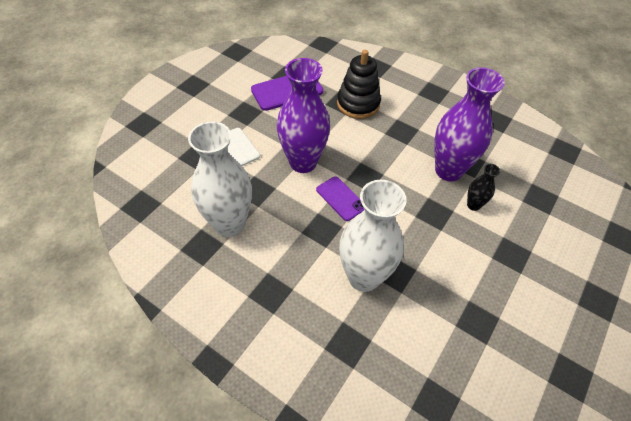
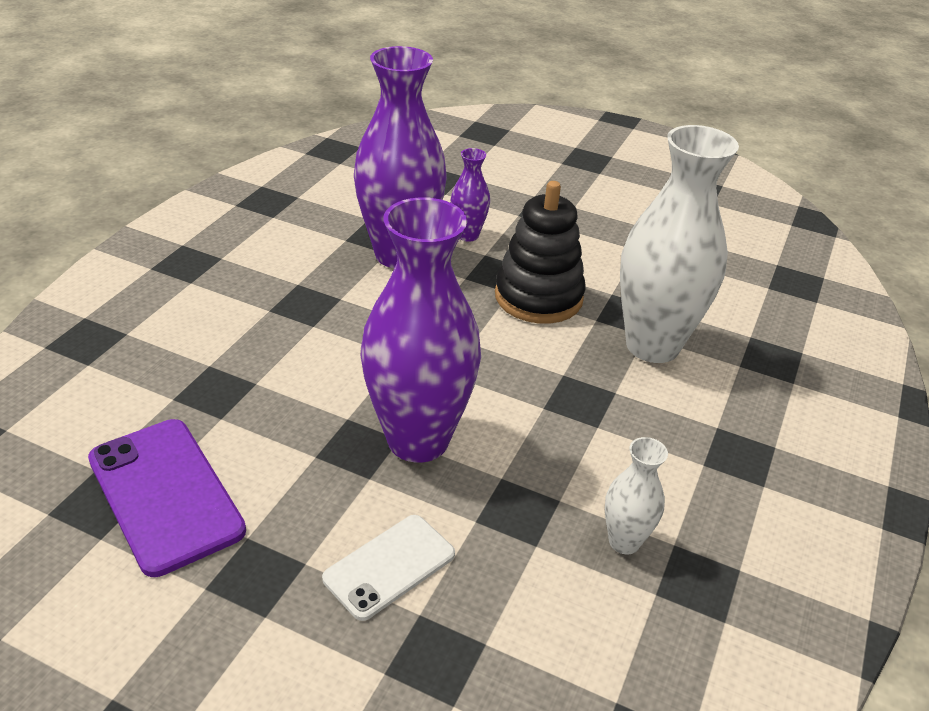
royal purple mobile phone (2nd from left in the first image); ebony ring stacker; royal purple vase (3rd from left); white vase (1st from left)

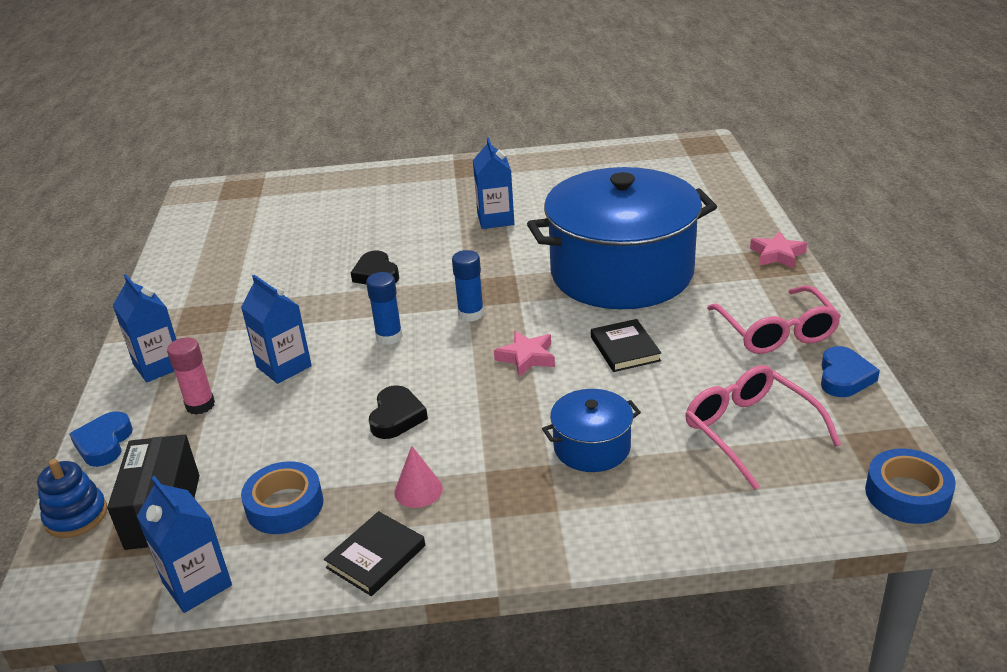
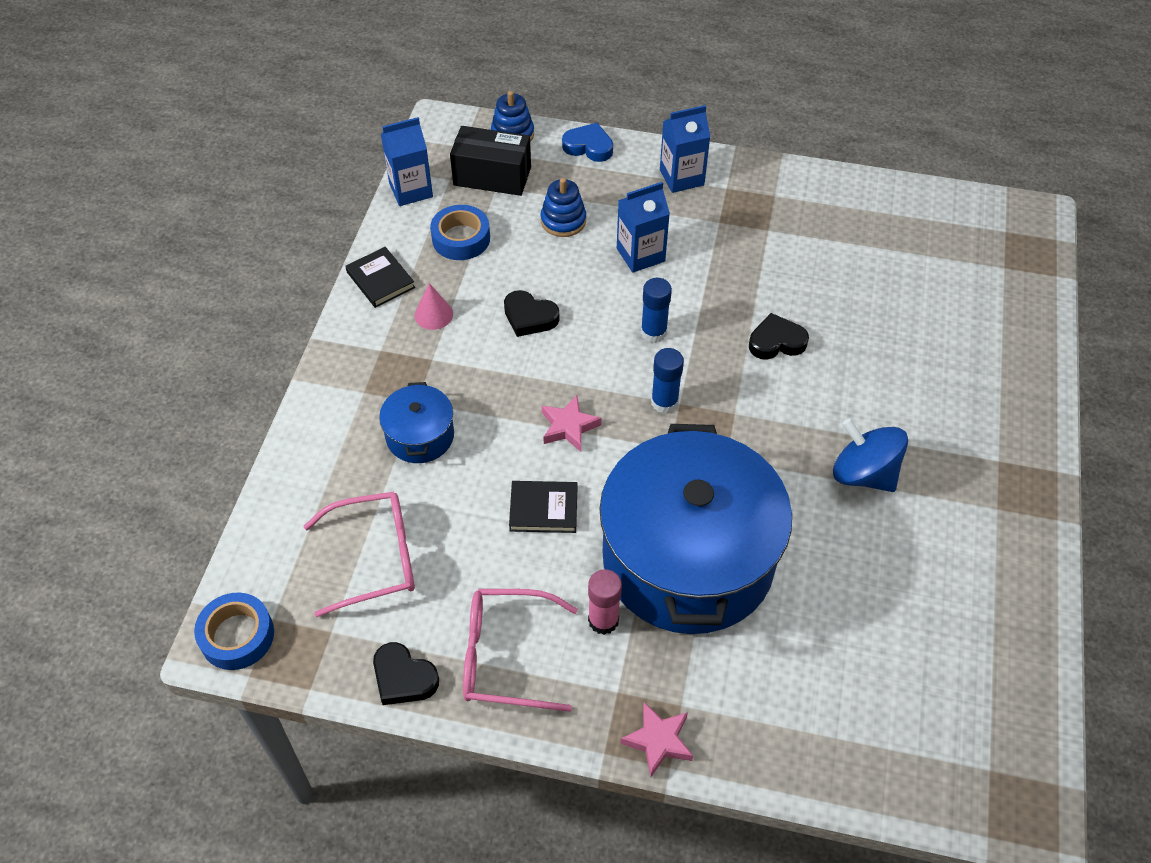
blue ring stacker (2nd from left); pink glue stick; blue spinning top; ebony heart (1st from left)

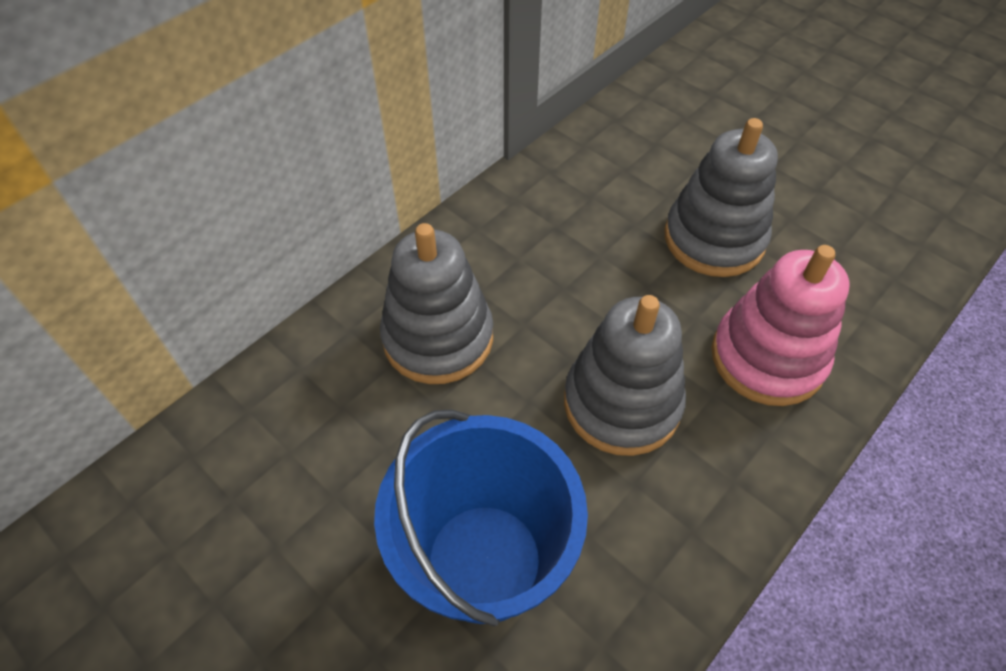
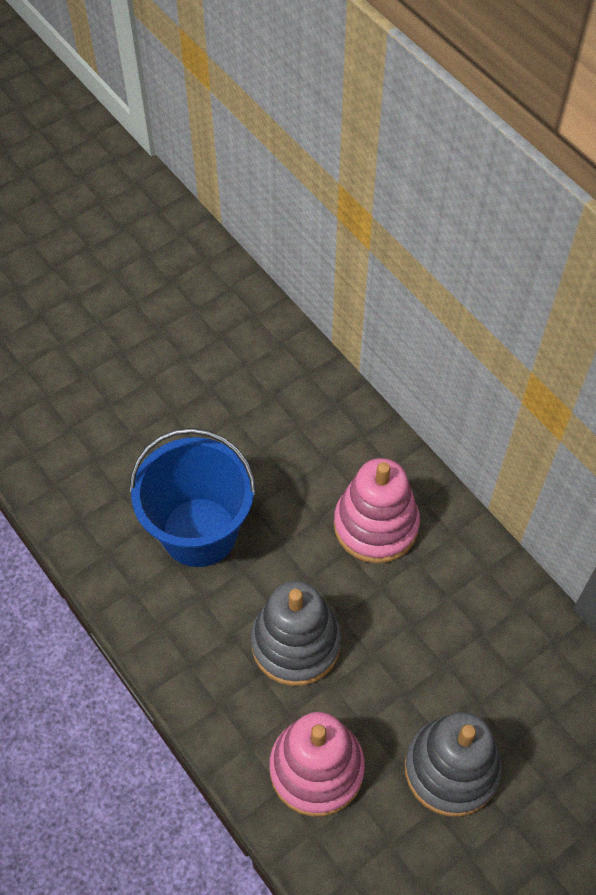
pink ring stacker (2nd from left)

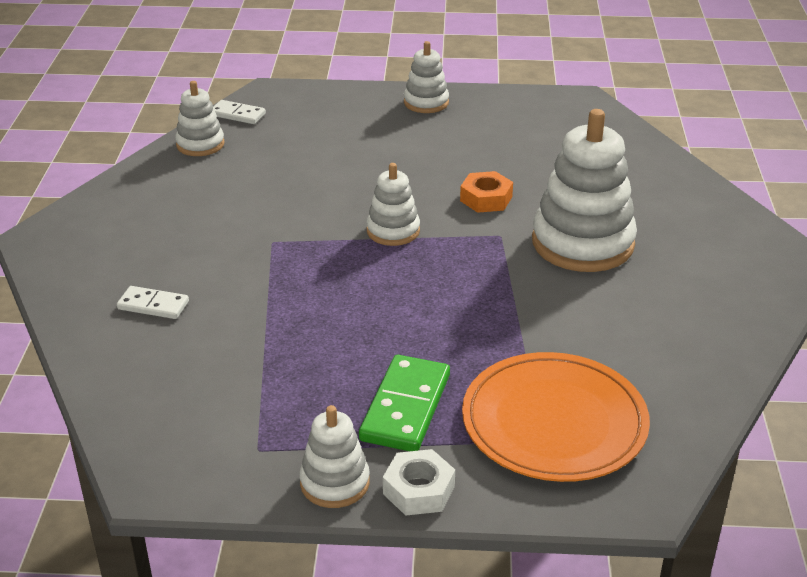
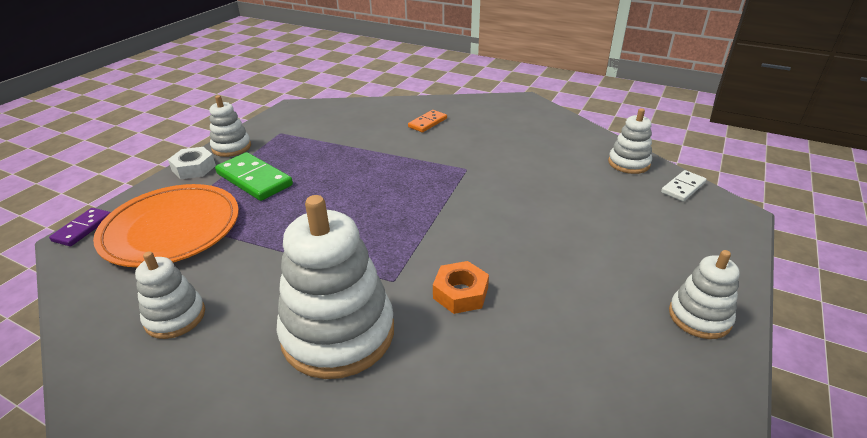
royal purple domino tile; white ring stacker (1st from left); orange-coloured domino tile

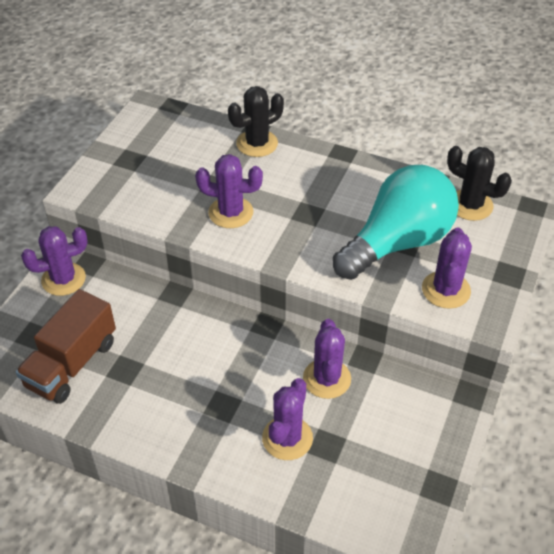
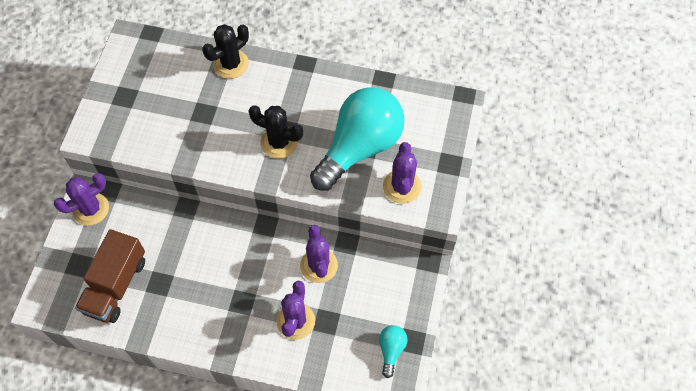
royal purple saguaro cactus (2nd from left in the first image); turquoise lightbulb (2nd from left); ebony saguaro cactus (2nd from left)

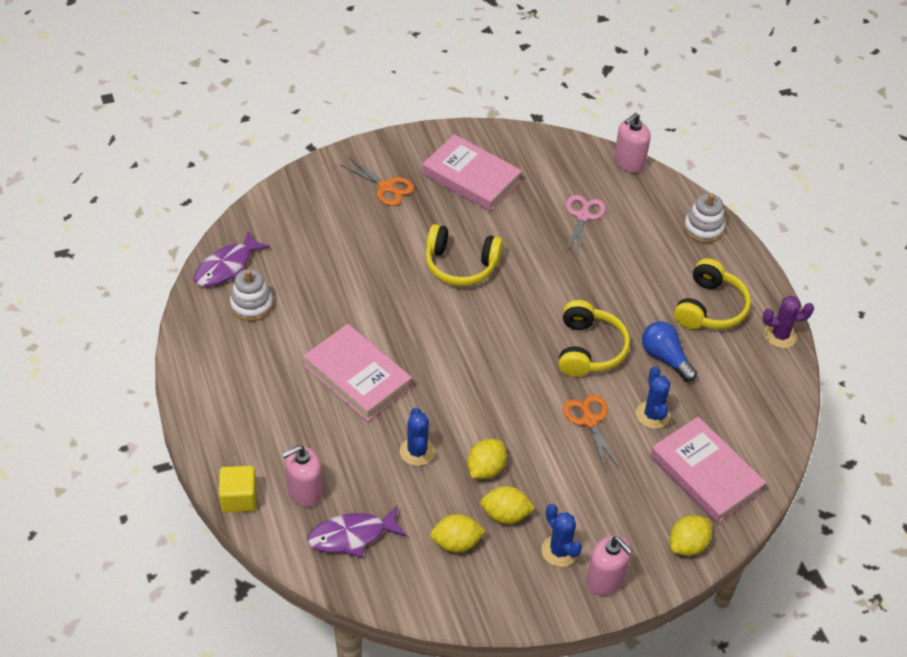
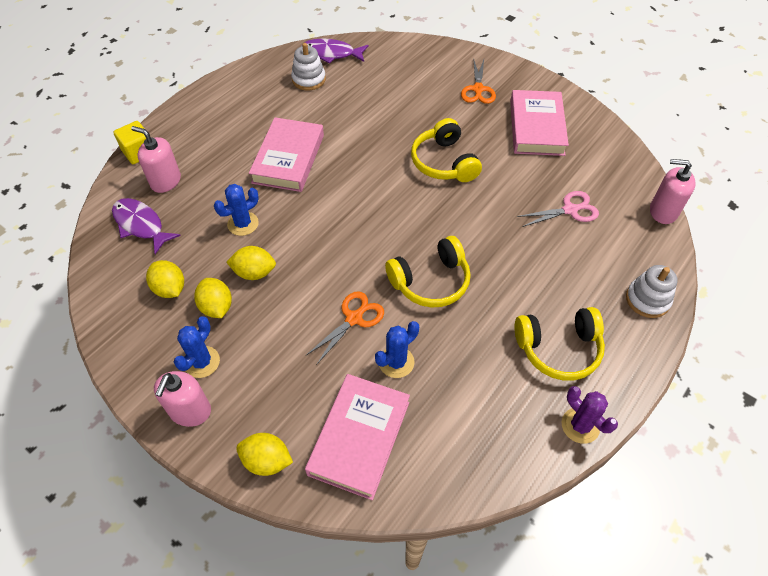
blue lightbulb

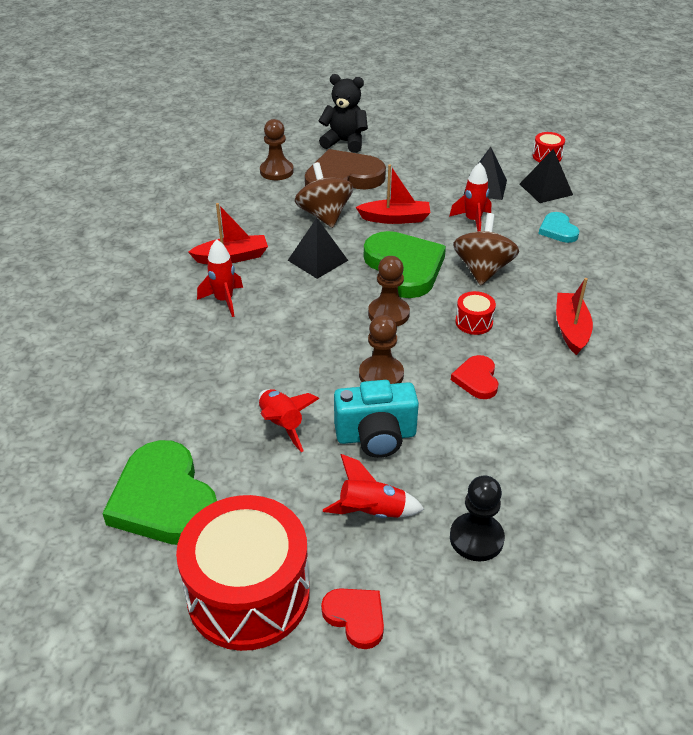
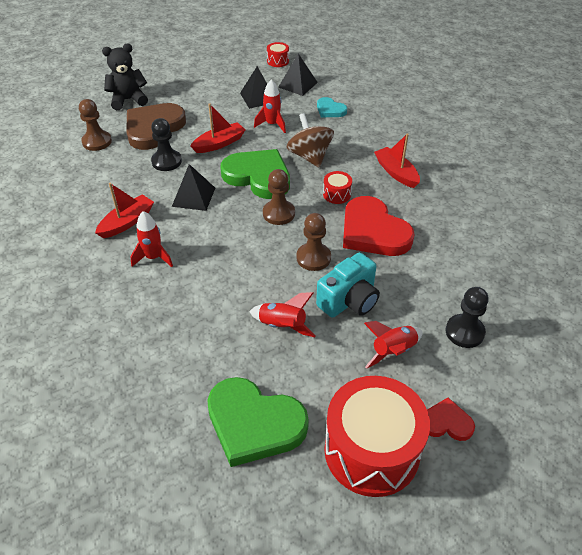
ebony chess pawn (1st from left); red heart (1st from left)

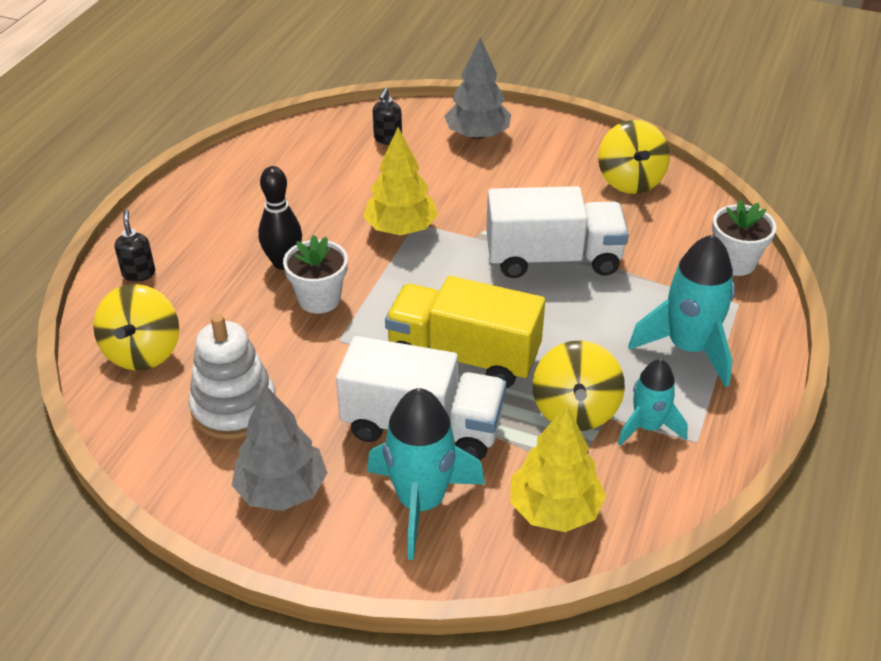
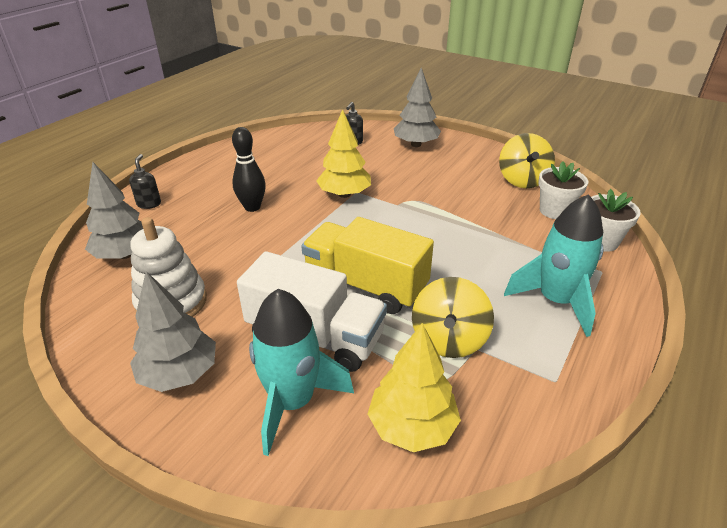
white truck (2nd from left in the first image); turquoise rocket (2nd from left in the first image); white plant pot (1st from left); grey toy tree (1st from left)

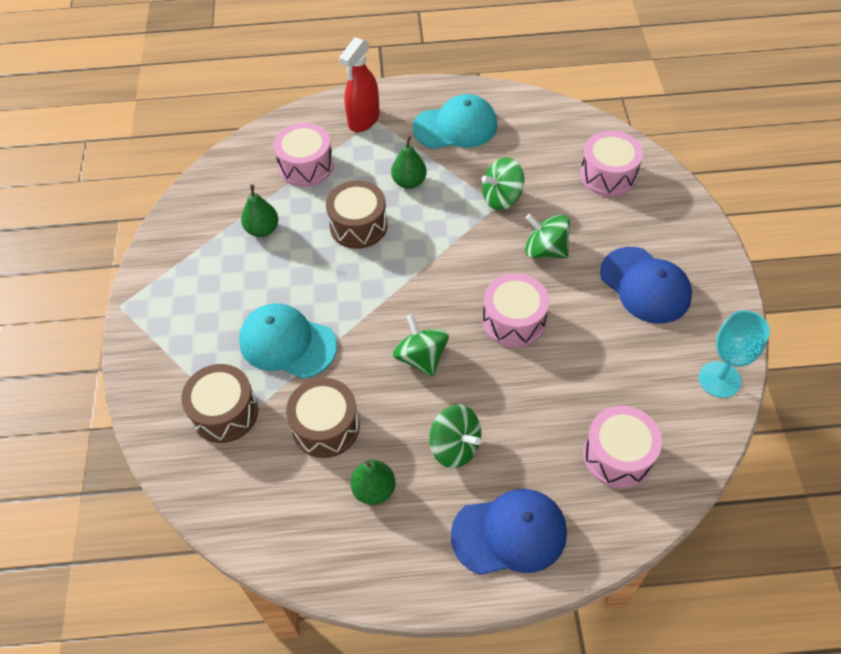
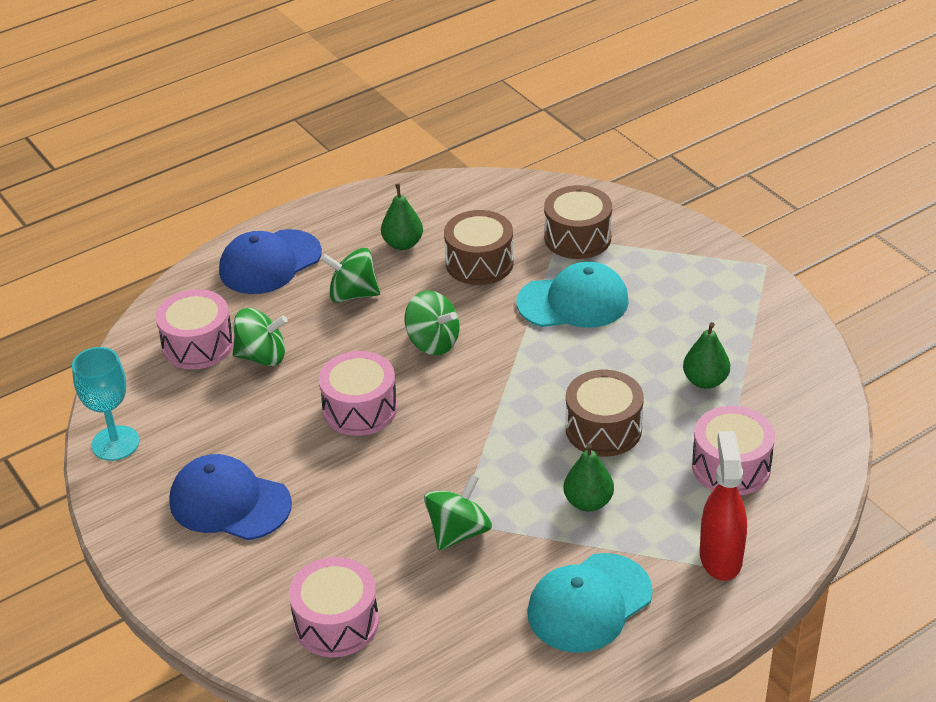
emerald spinning top (1st from left)

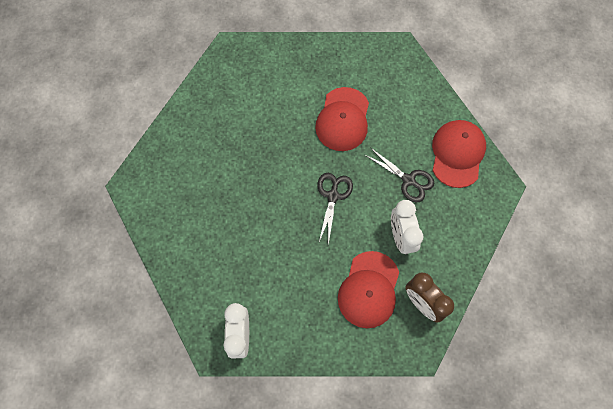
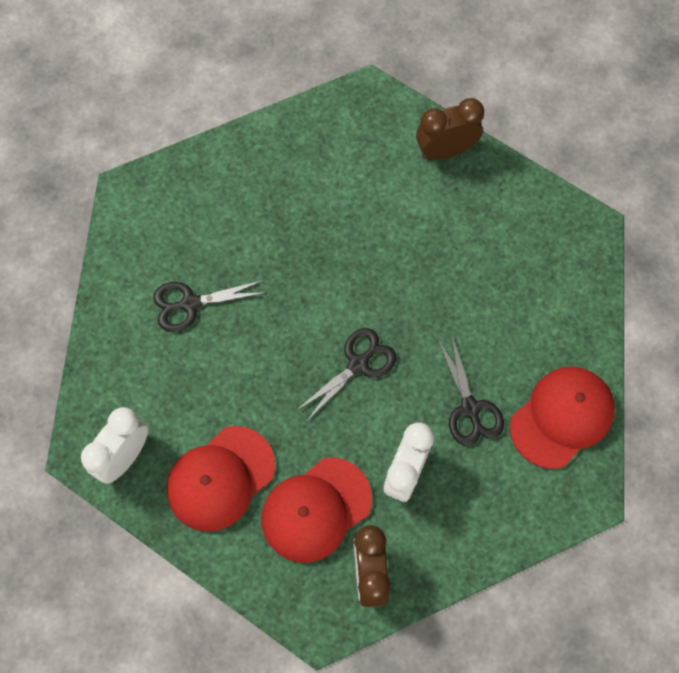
ebony scissors (1st from left); brown alarm clock (2nd from left); red cap (1st from left)

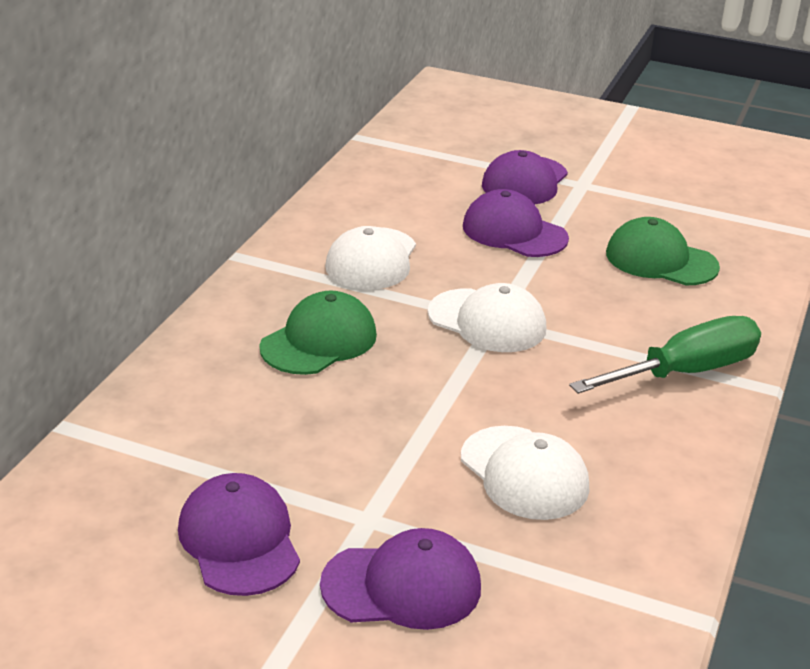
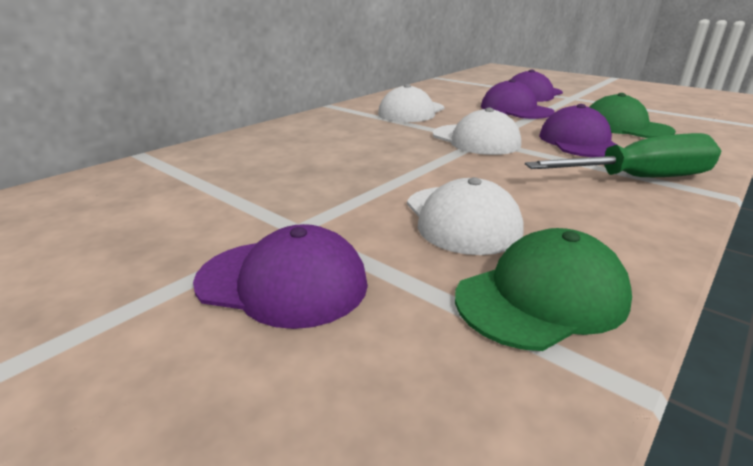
royal purple cap (4th from left); emerald cap (1st from left)

